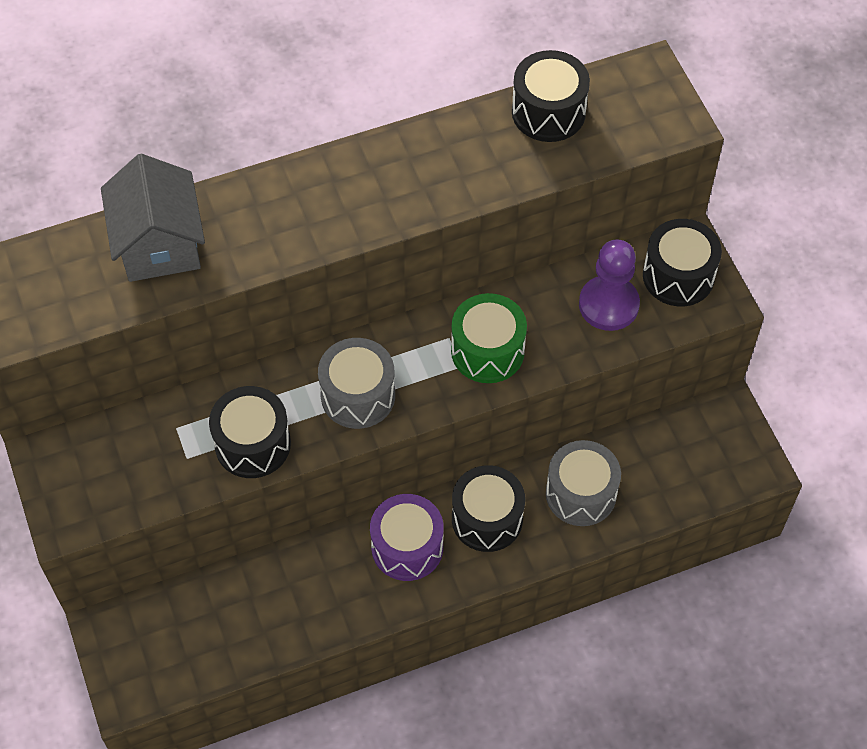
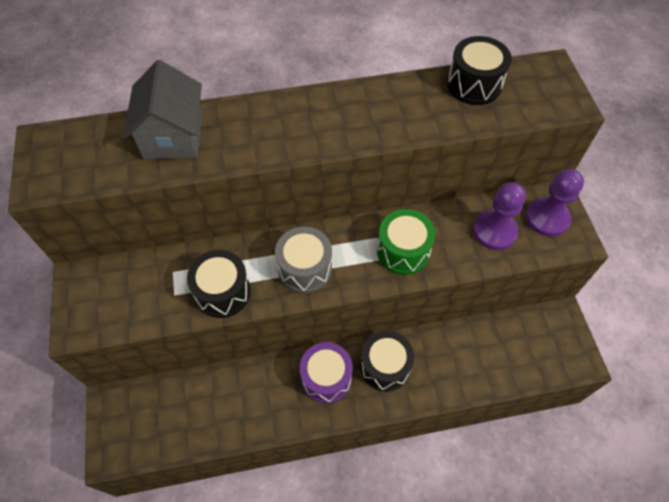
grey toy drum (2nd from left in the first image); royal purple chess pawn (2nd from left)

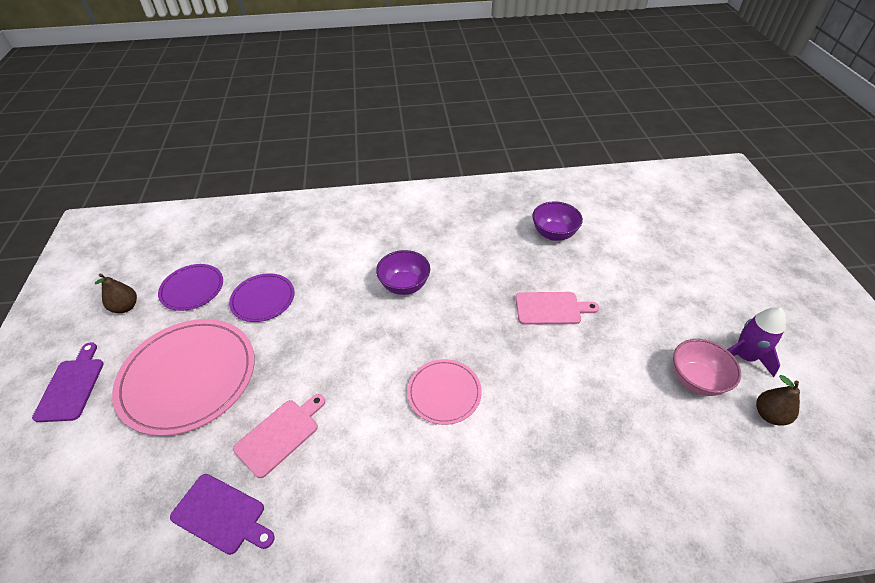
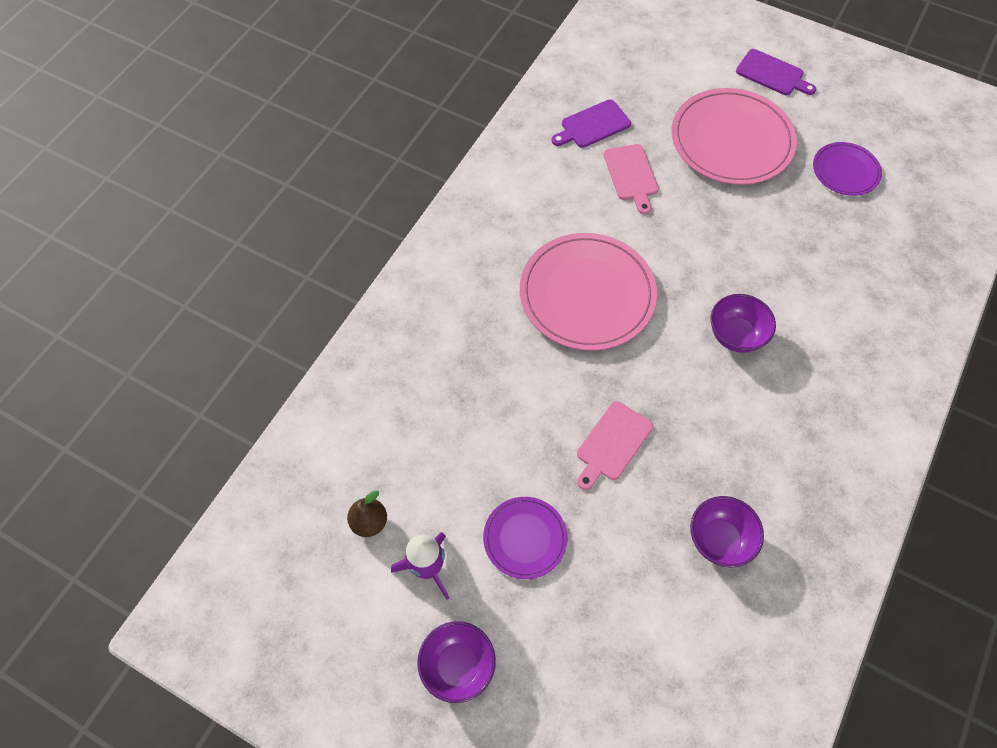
brown pear fruit (1st from left in the first image); pink deep dish; royal purple deep dish (1st from left); royal purple dinner plate (1st from left); pink dinner plate (1st from left)

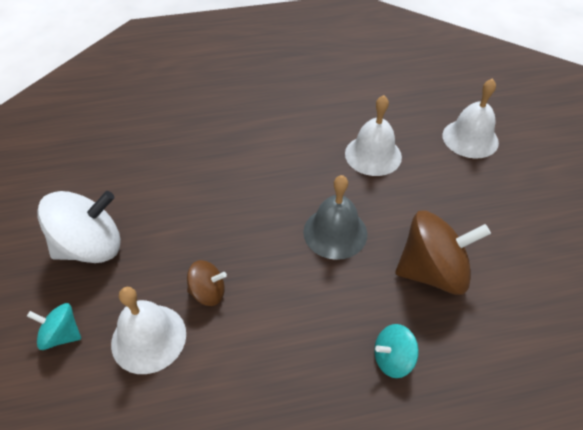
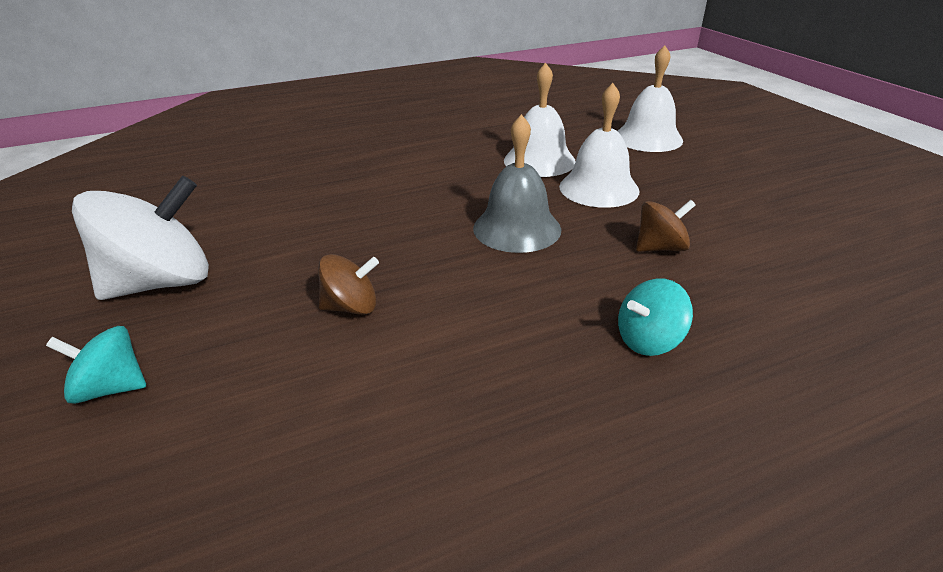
white bell (2nd from left); brown spinning top (2nd from left)

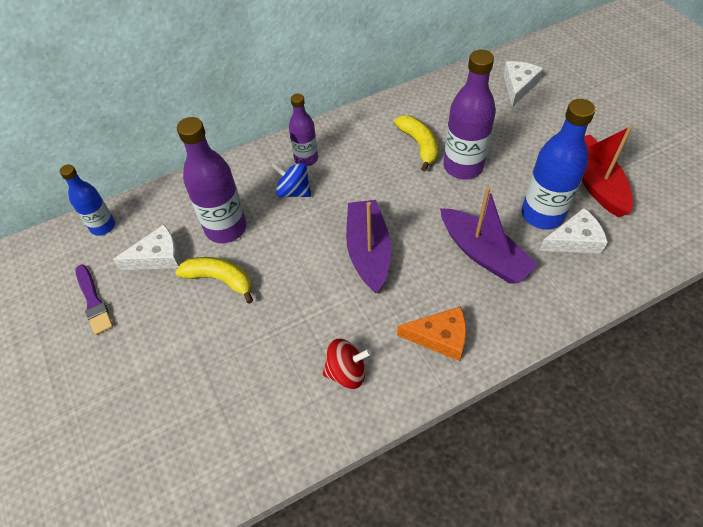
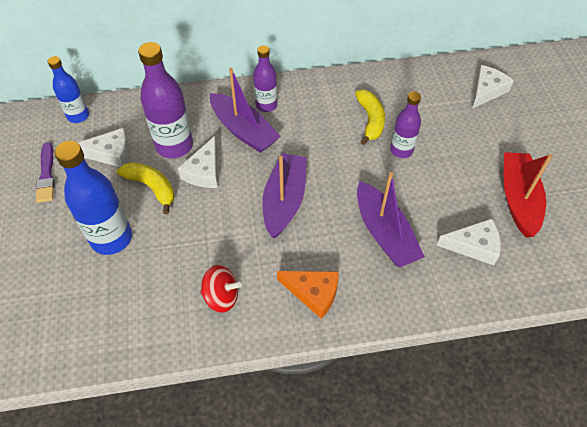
white piece of cheese (2nd from left); blue bottle (2nd from left); royal purple sailboat (1st from left); royal purple bottle (3rd from left)

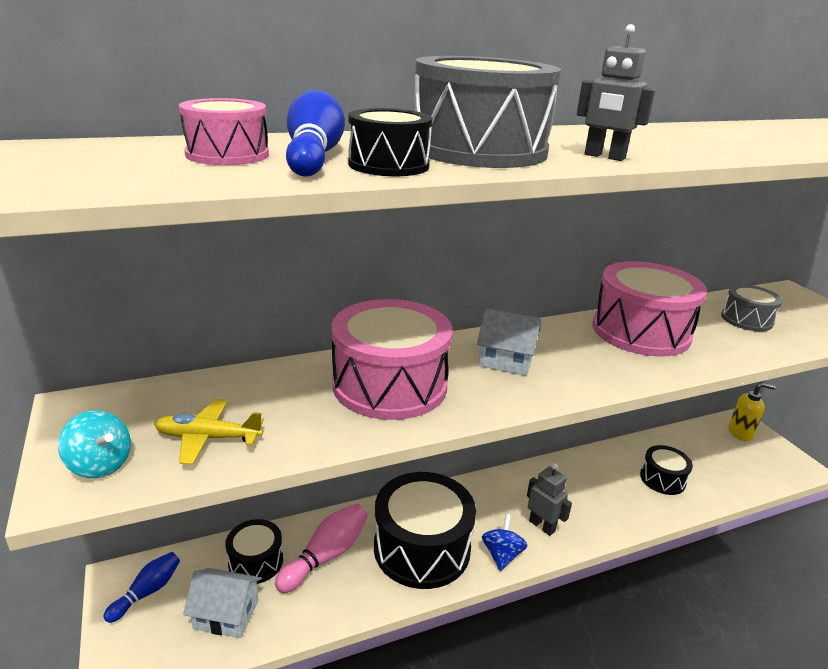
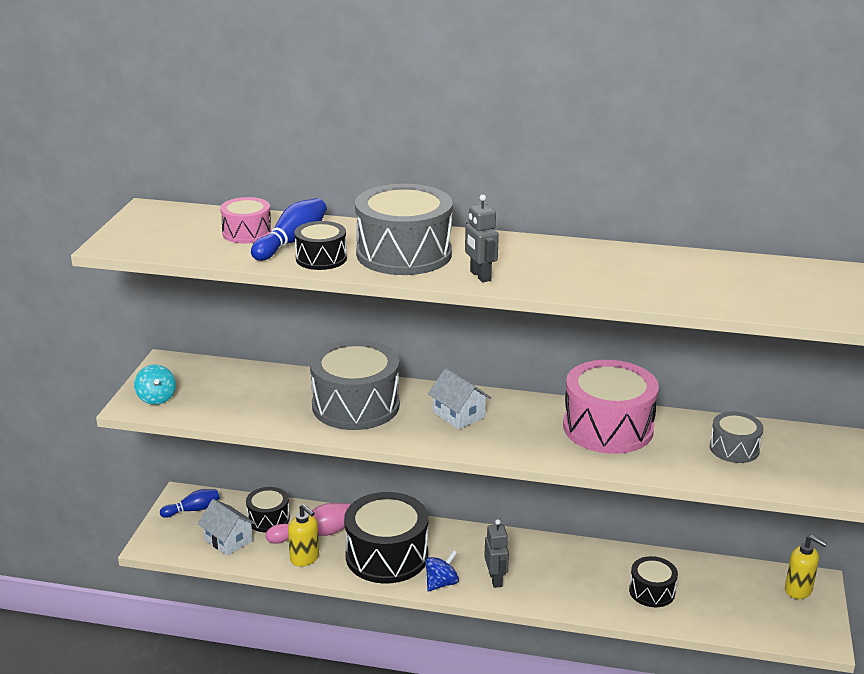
bright yellow toy plane; bright yellow soap pump (1st from left); grey toy drum (1st from left)

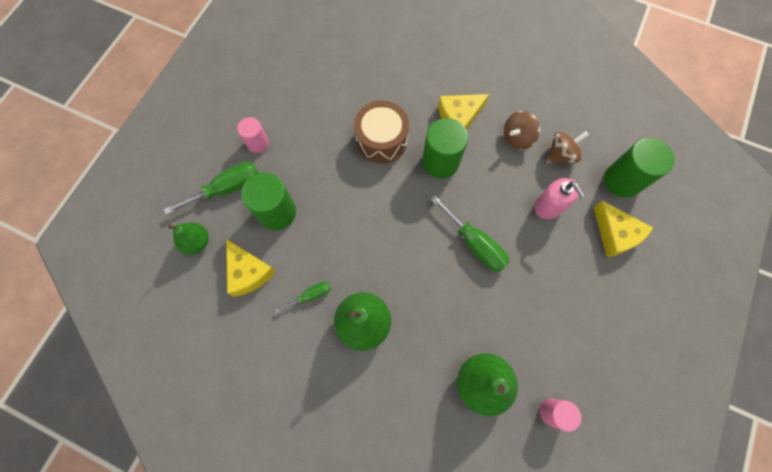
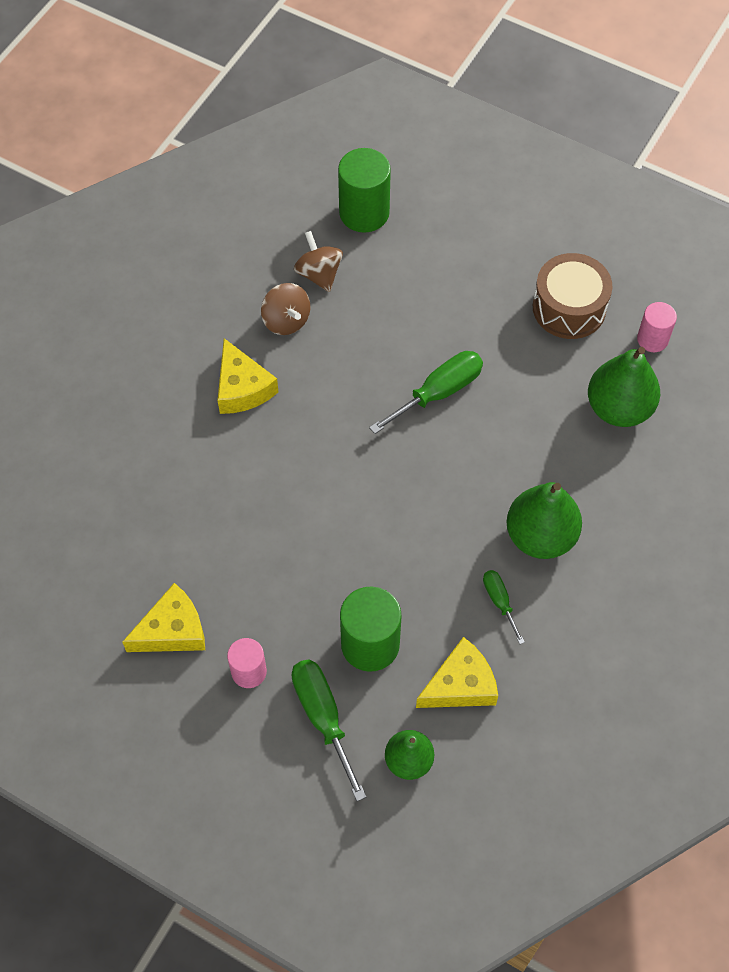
emerald cylinder shape (2nd from left in the first image); pink soap pump; brown toy drum; bright yellow piece of cheese (1st from left)

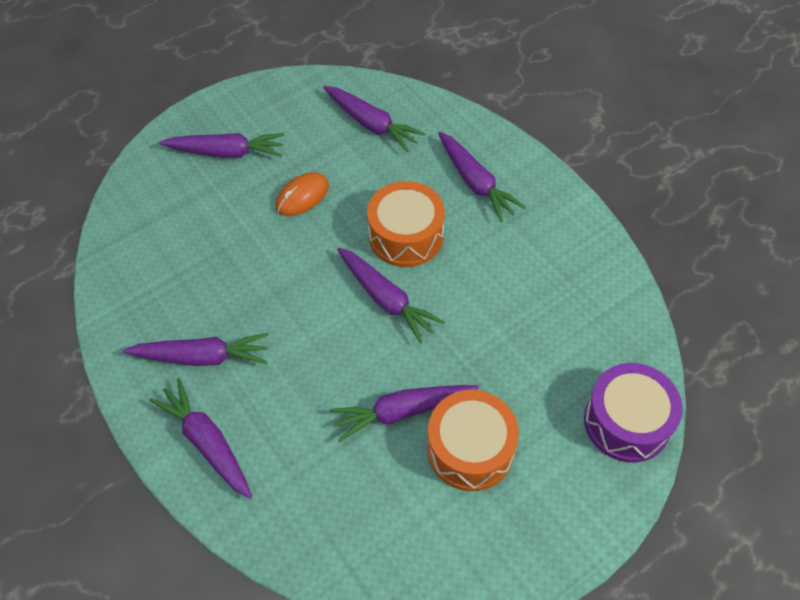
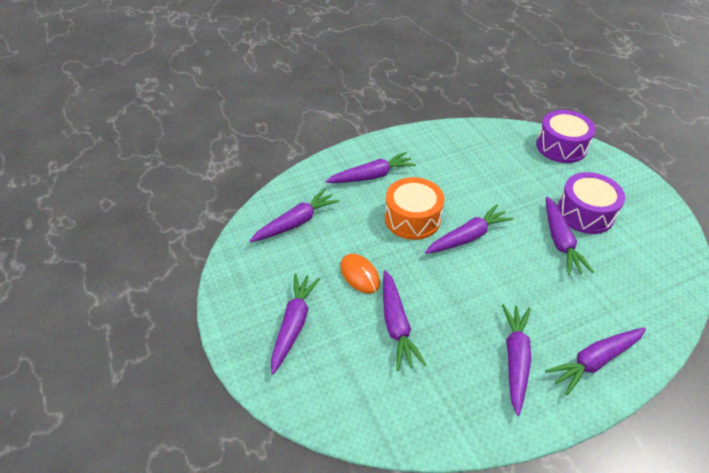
royal purple root vegetable (4th from left); royal purple toy drum (2nd from left)

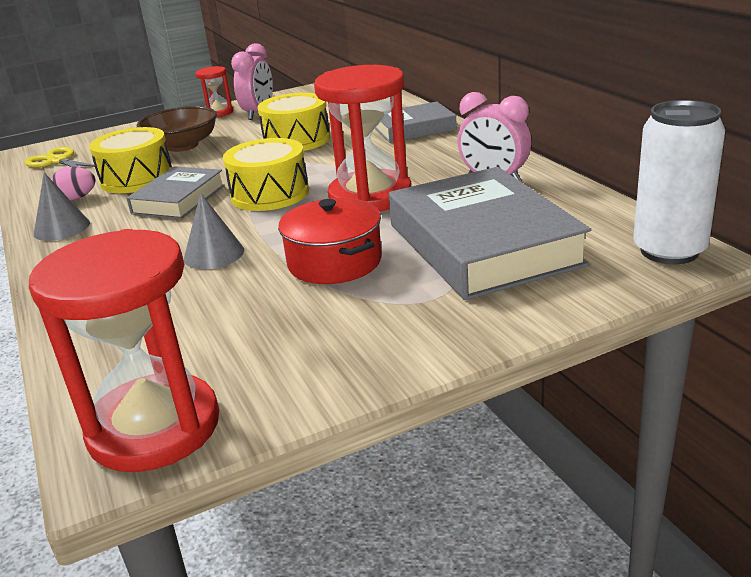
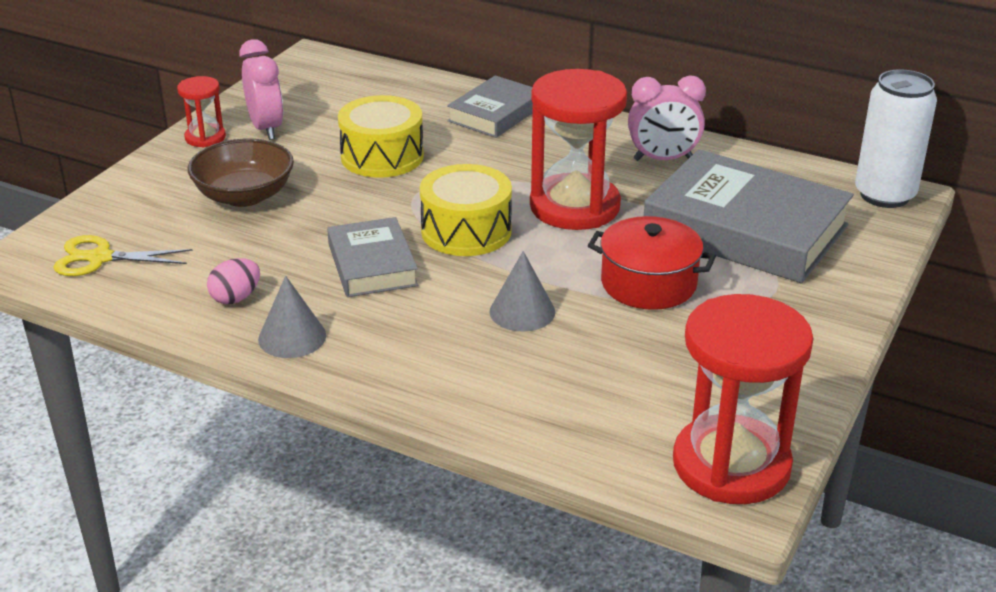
bright yellow toy drum (1st from left in the first image)

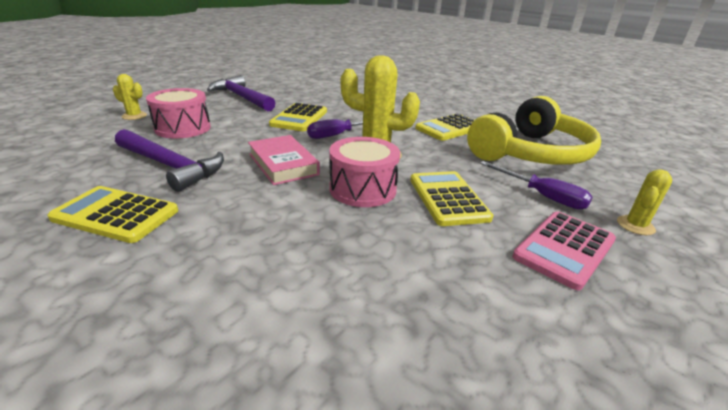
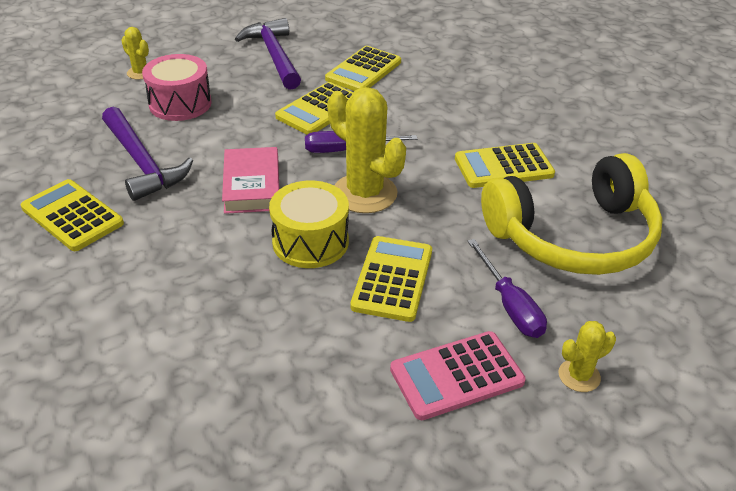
bright yellow calculator (3rd from left); bright yellow toy drum

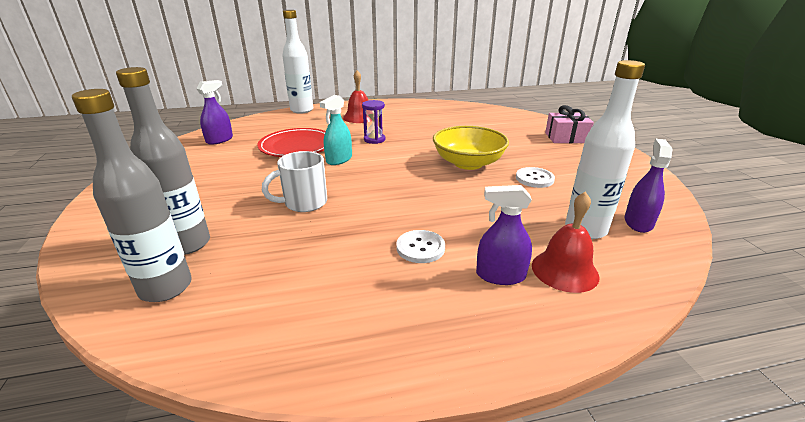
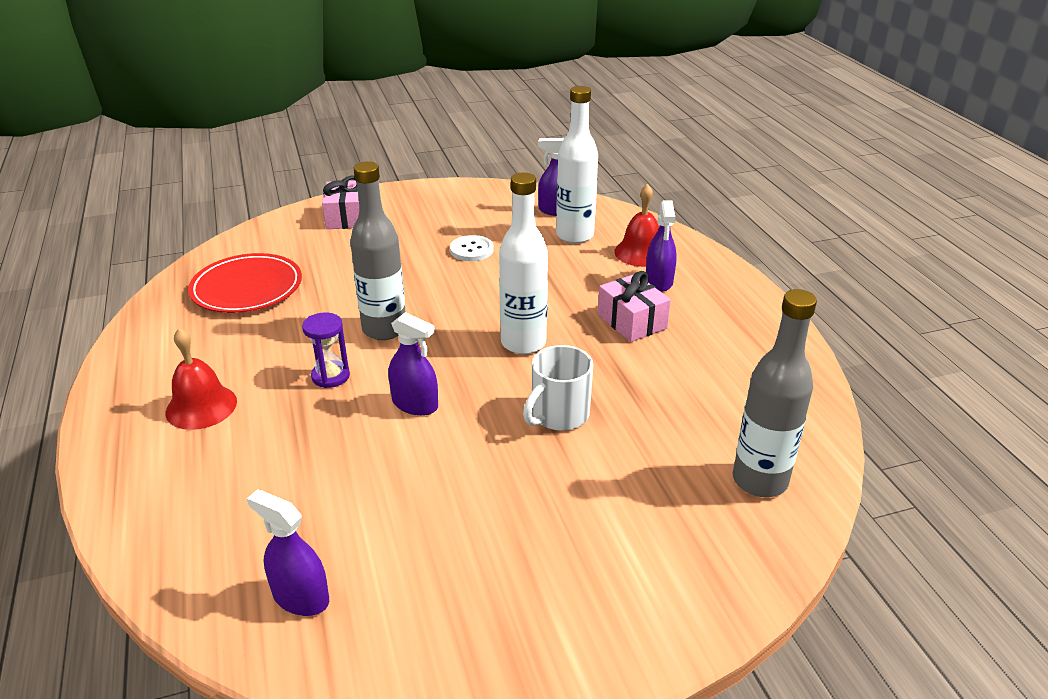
bright yellow deep dish; grey bottle (1st from left); red dinner plate; white bottle (1st from left); pink gift (2nd from left); royal purple spray bottle (2nd from left); white mug

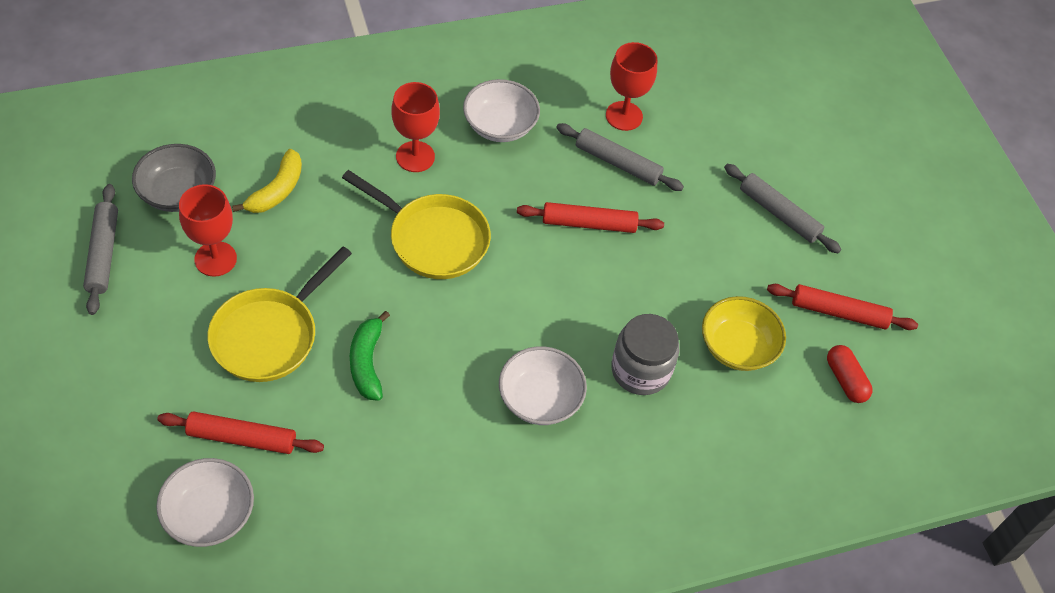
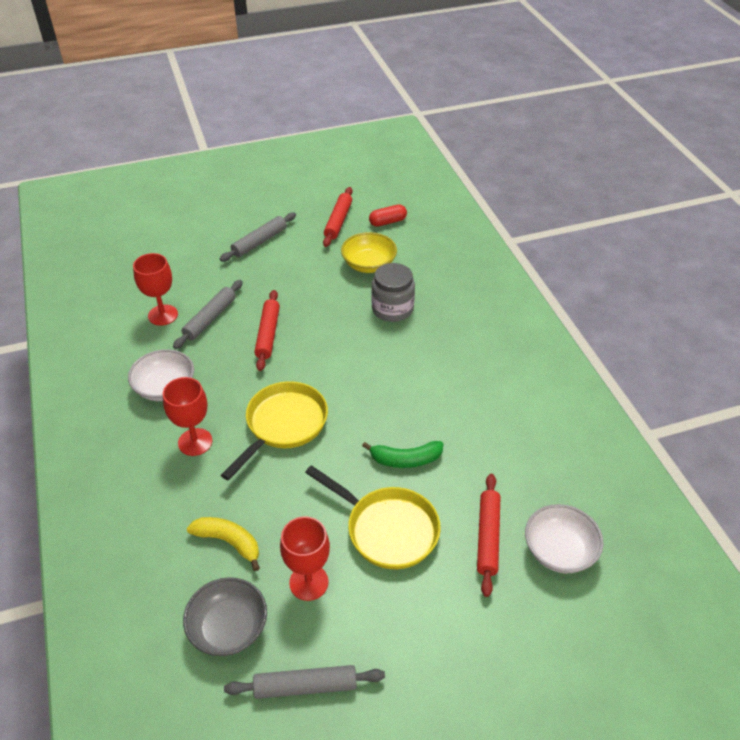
white deep dish (3rd from left in the first image)

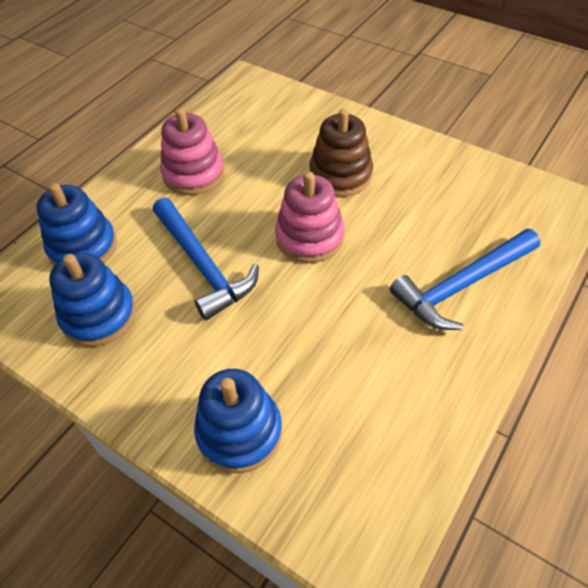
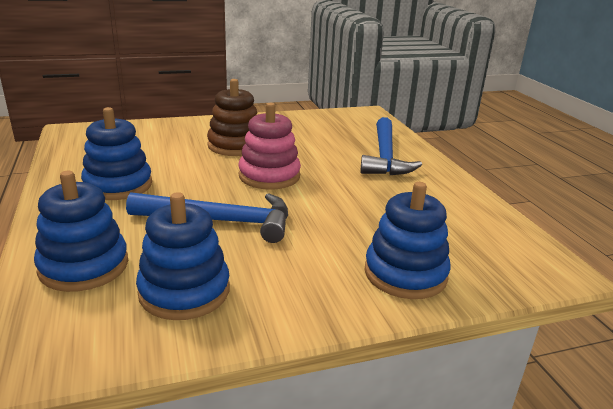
blue ring stacker (2nd from left)

